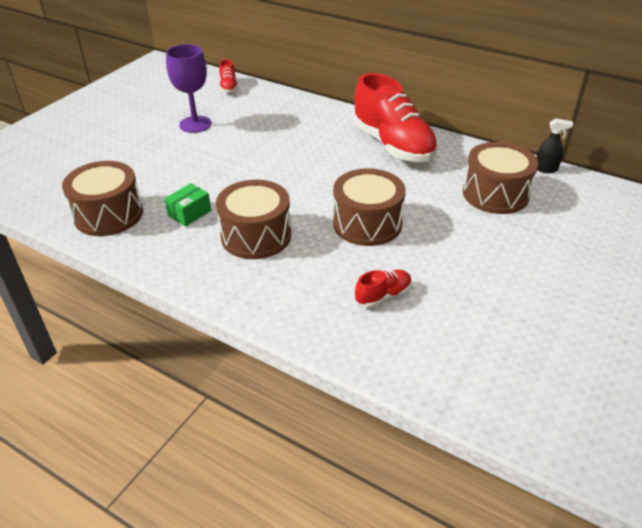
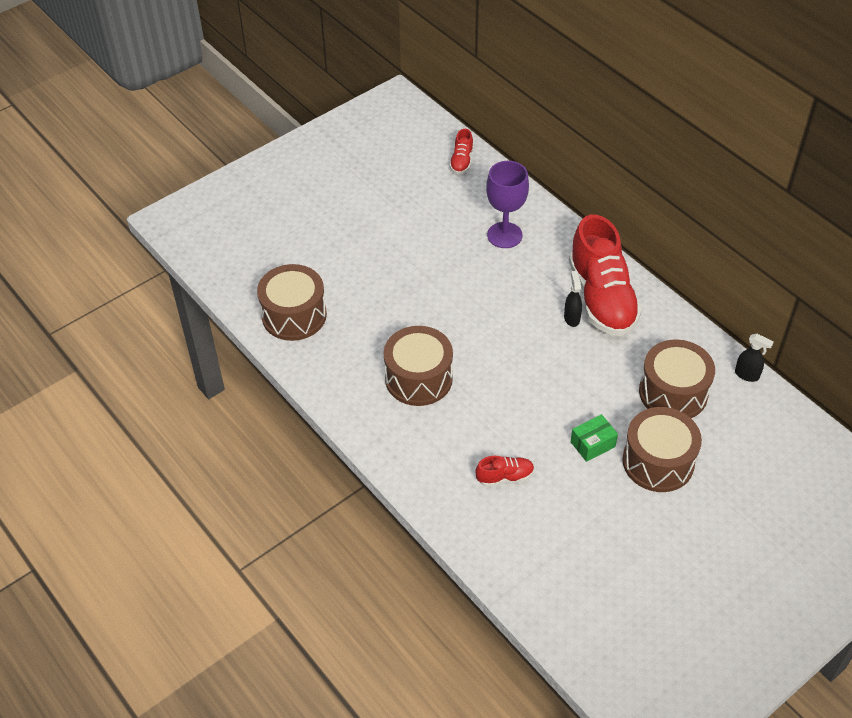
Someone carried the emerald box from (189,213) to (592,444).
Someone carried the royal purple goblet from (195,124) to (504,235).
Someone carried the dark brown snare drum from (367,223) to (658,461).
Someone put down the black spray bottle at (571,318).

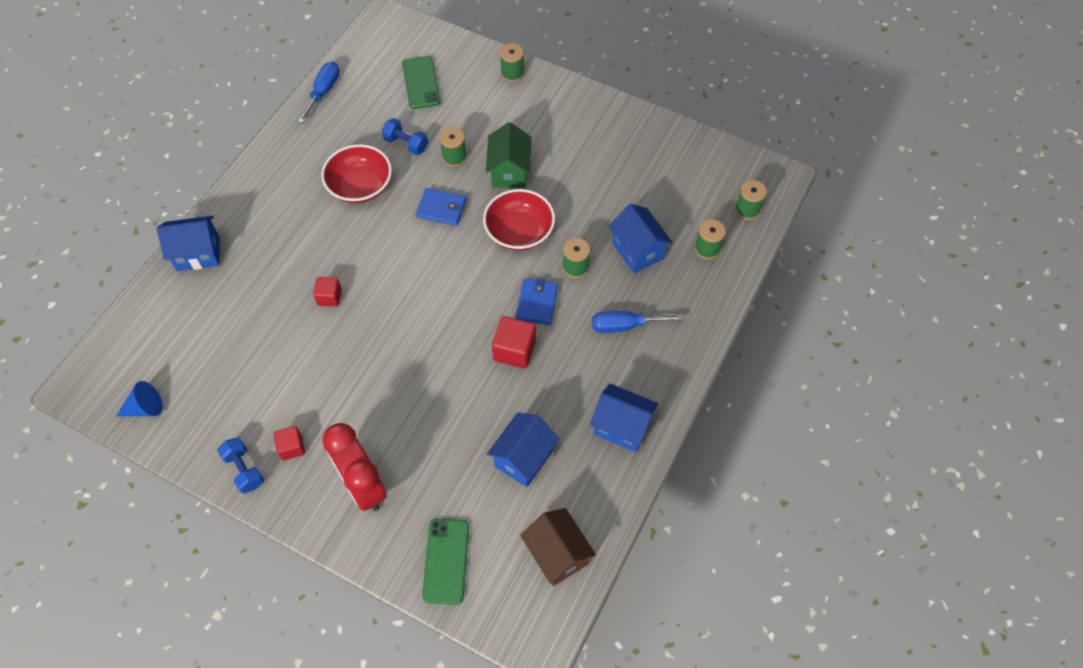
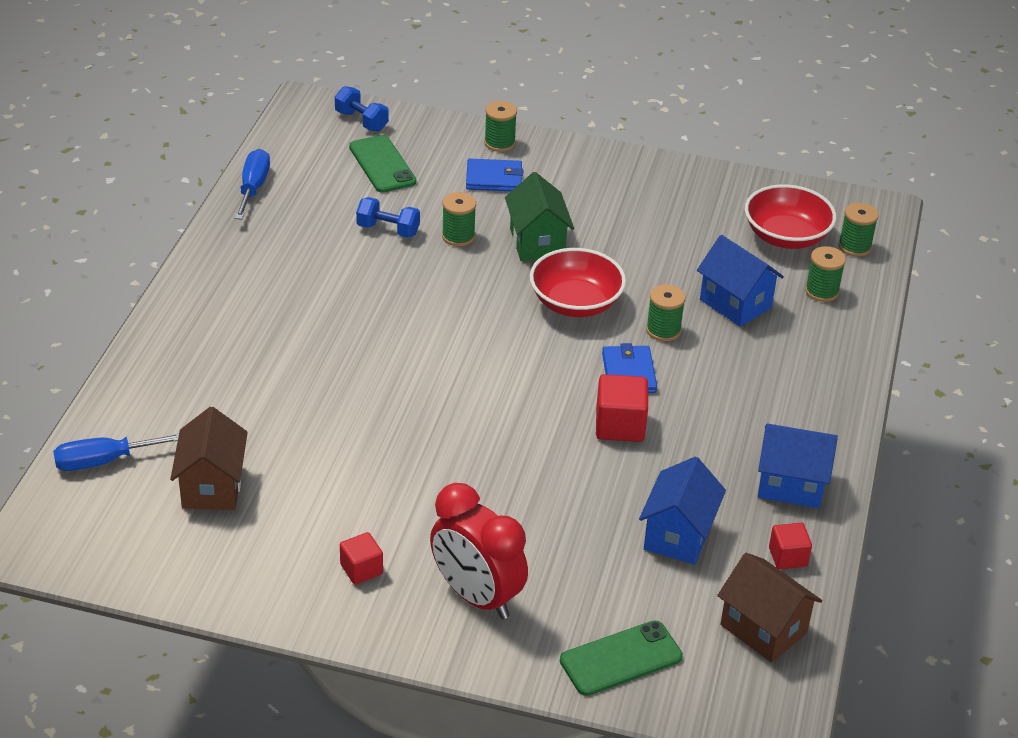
Someone took away the cobalt solid cone at (145,408).
Someone took away the cobalt house at (198,254).
Someone carried the cobalt free weight from (244,470) to (361,121).
Someone carried the crimson cube from (329,297) to (788,557).
Someone carried the crimson bowl from (360,186) to (786,236).
Someone carried the cobalt billfold from (441,208) to (494,178).
Someone rotated the emerald smartphone at (446,561) by 75 degrees clockwise.
Someone carried the cobalt flat screwdriver from (624,326) to (104,461).
Someone put down the dark brown house at (212,487).

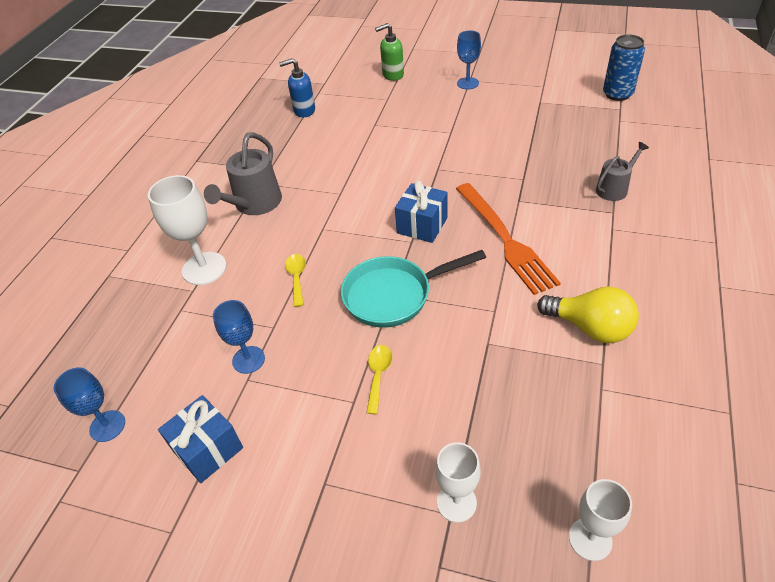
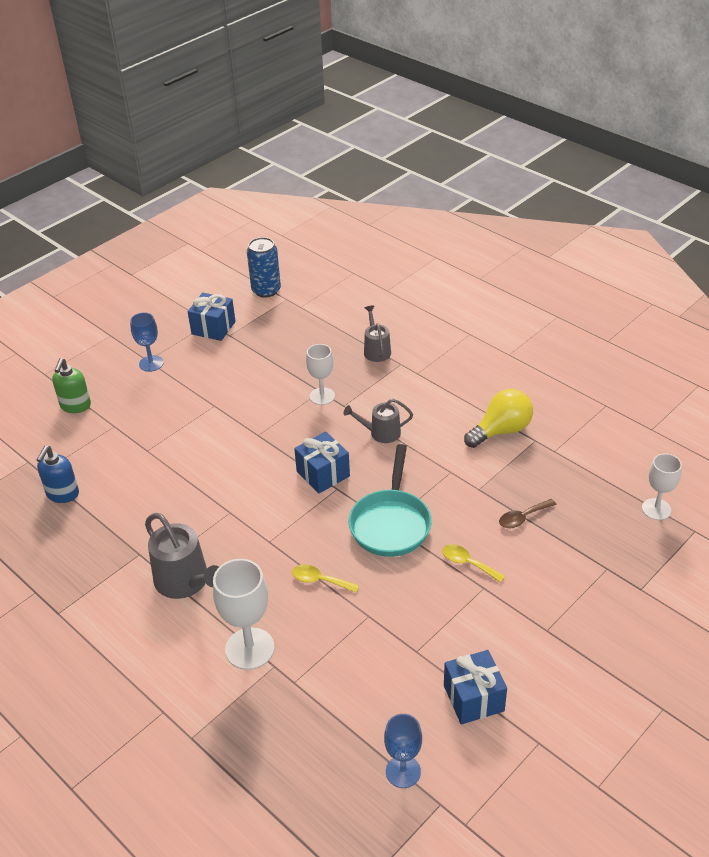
Someone took away the cobalt goblet at (248,360).
Someone carried the snow-white goblet from (456,502) to (322,396).
Someone swapped the orange-coloured dinner fork at (505,239) for the ash-grey watering pot at (381,433).
Someone put down the cobalt wrapped gift at (213,328).
Someone put down the dark brown teaspoon at (523,518).

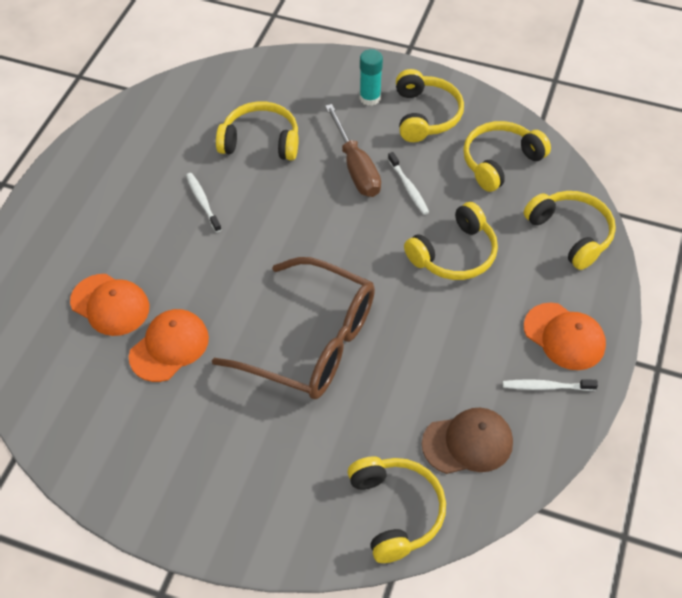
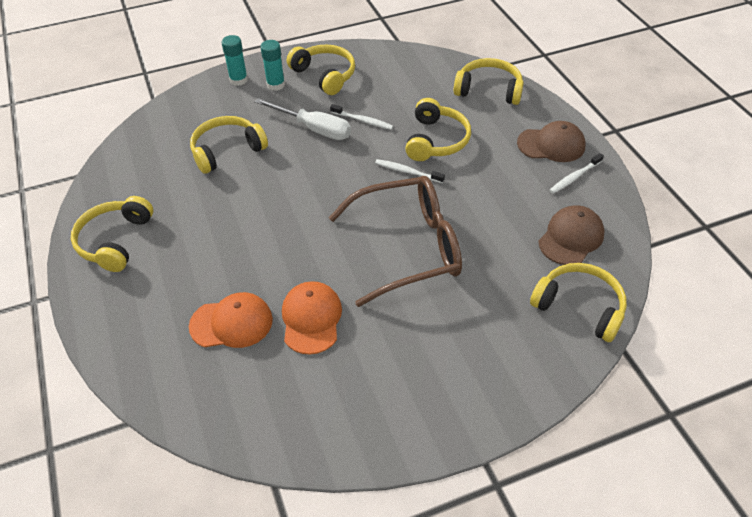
Someone carried the snow-white tooth brush from (203,202) to (407,172).
Someone repainted the dark brown flat screwdriver at (356,167), which became the snow-white flat screwdriver at (314,129).
Someone carried the bright yellow headphones from (500,161) to (115,241).
Someone repainted the orange-coloured peaked cap at (564,336), which became the dark brown peaked cap at (551,145).
Someone put down the teal stick of glue at (238,80).

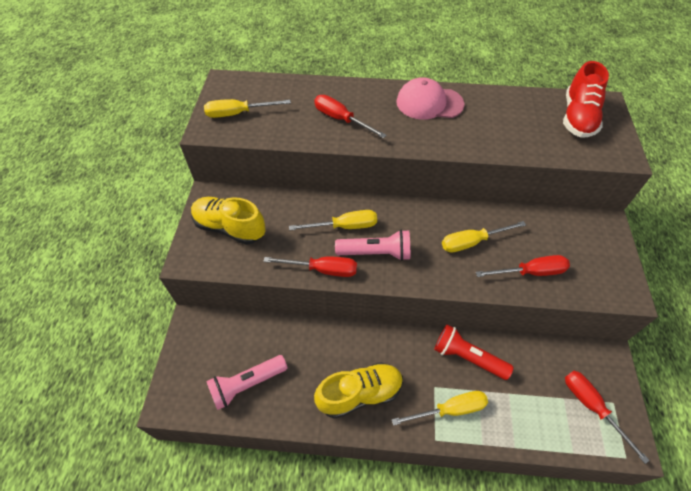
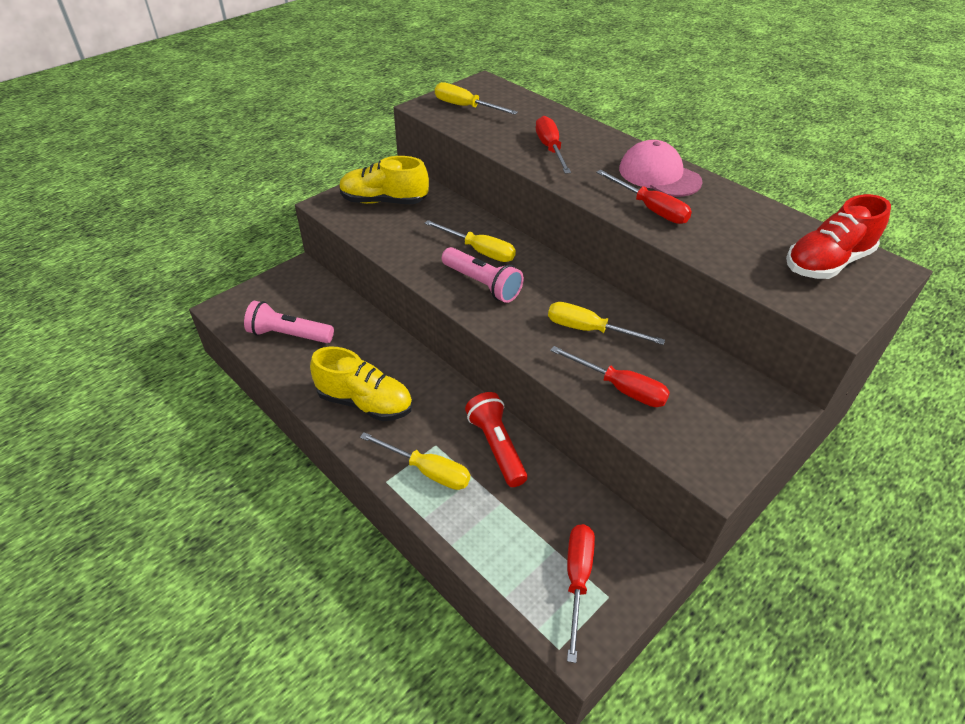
Someone rotated the bright yellow shoe at (230,228) by 60 degrees counterclockwise.
Someone carried the crimson flat screwdriver from (322,270) to (650,209).

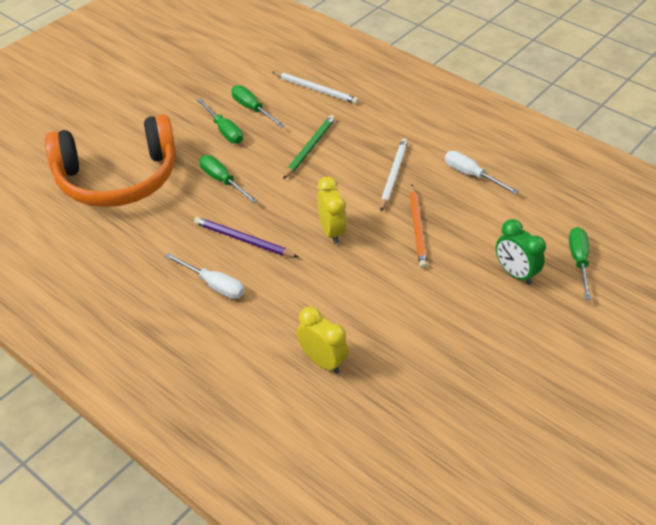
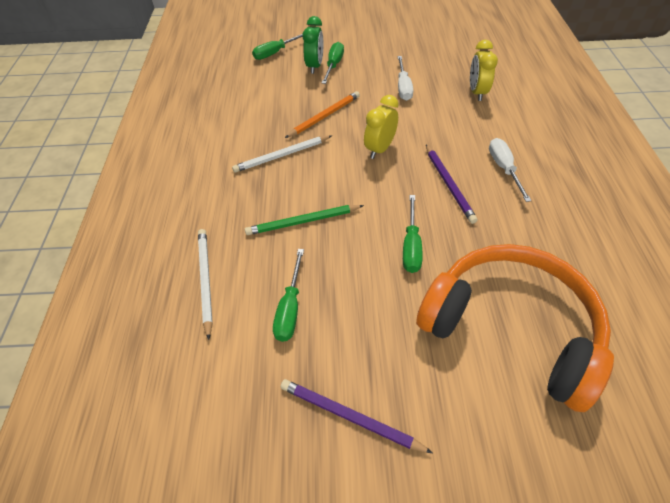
Someone carried the emerald flat screwdriver from (224,131) to (333,65).
Someone carried the snow-white flat screwdriver from (471,175) to (403,87).
Someone put down the royal purple pencil at (350,417).

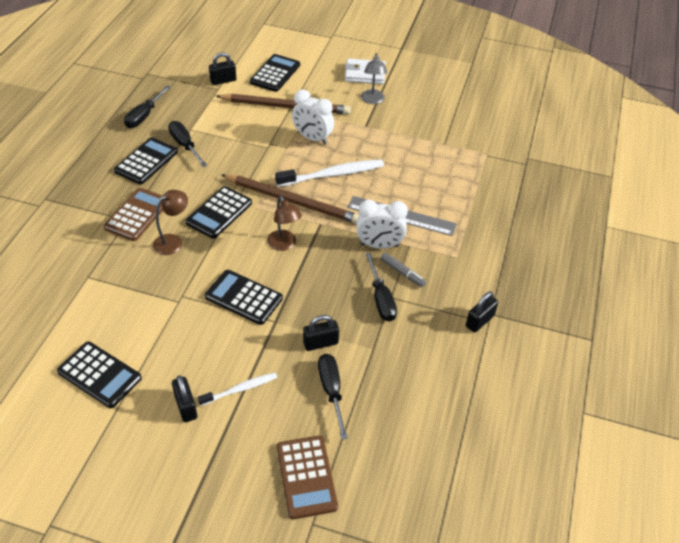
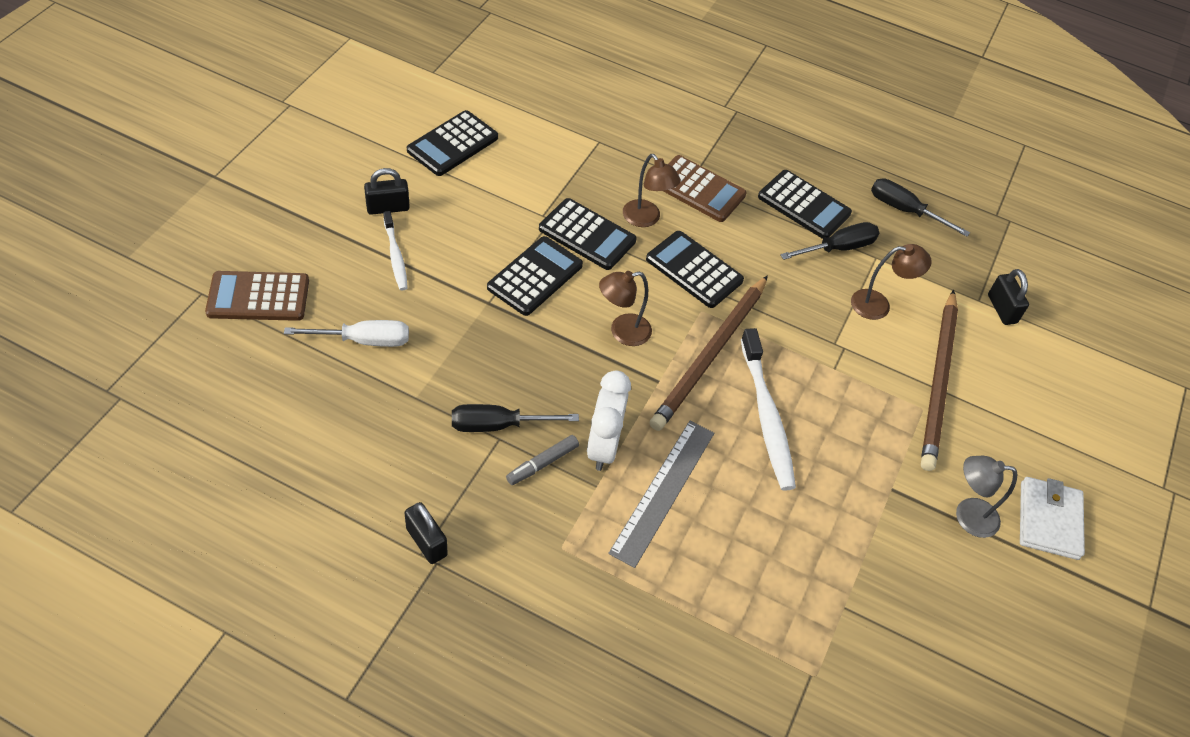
Someone carried the black pocket calculator from (275,74) to (587,235).
Someone took away the snow-white clock at (312,138).
Someone took away the black lock at (320,343).
Someone repainted the black flat screwdriver at (331,391), which became the snow-white flat screwdriver at (364,340).
Someone put down the dark brown lamp at (878,305).

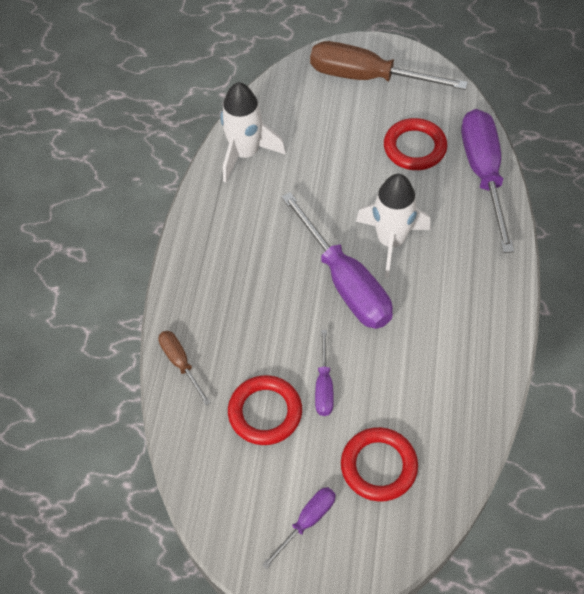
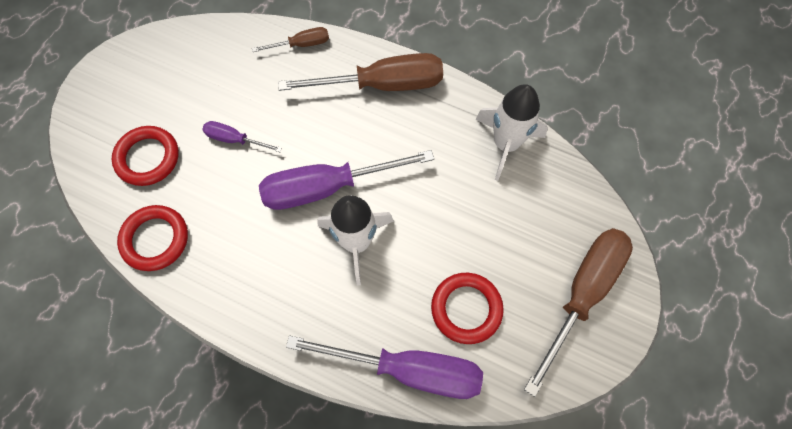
Someone carried the crimson ring from (265,412) to (155,239).
Someone took away the royal purple flat screwdriver at (307,522).
Someone put down the dark brown flat screwdriver at (382,85).

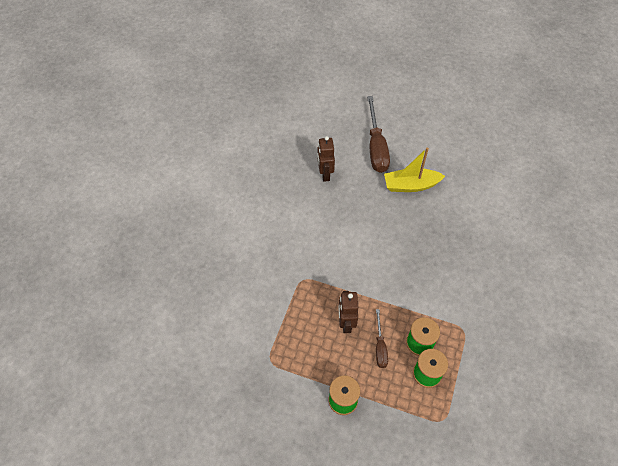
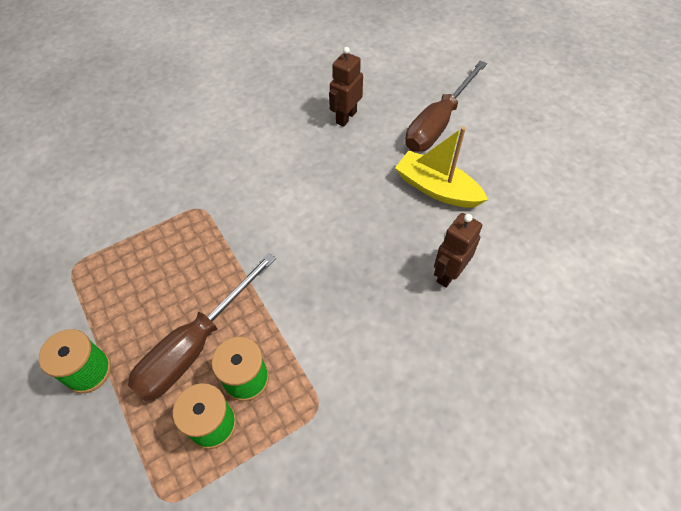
Someone carried the dark brown robot figure from (346,323) to (448,273).
Someone scaled the dark brown flat screwdriver at (380,347) by 1.93.

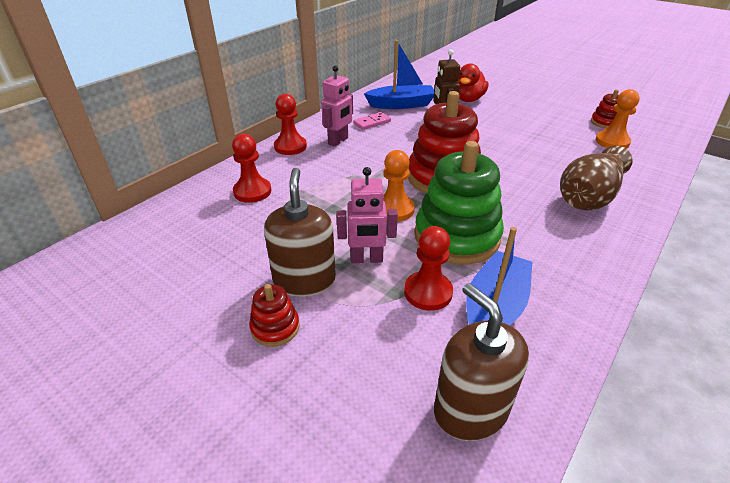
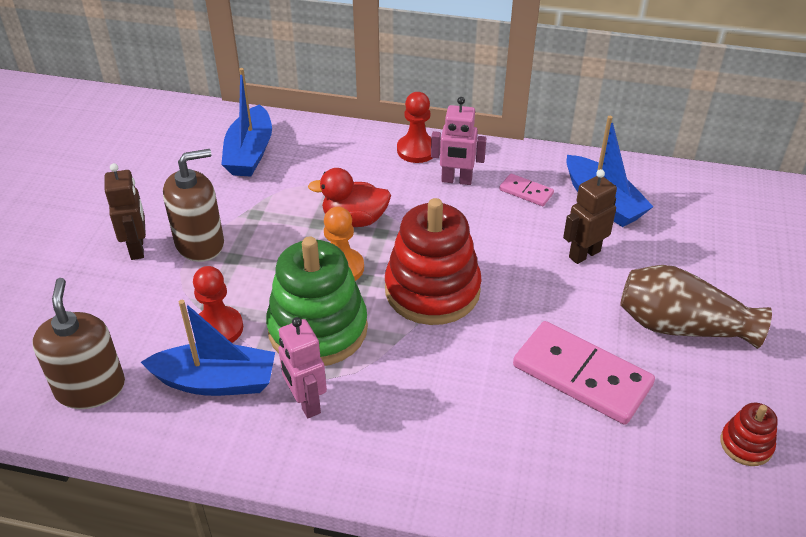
Someone took away the crimson chess pawn at (252,191).
Someone swapped the crimson ring stacker at (275,327) for the dark brown robot figure at (137,248).
Someone carried the pink robot figure from (366,259) to (306,403).
Someone rotated the dark brown soap pump at (470,410) by 45 degrees counterclockwise.
Someone carried the crimson toy duck from (468,99) to (354,220).
Someone carried the dark brown vase from (589,197) to (681,326).
Someone took away the orange-coloured chess pawn at (612,142).
Someone put down the cobalt boat at (250,153).
Someone put down the pink domino at (582,375).

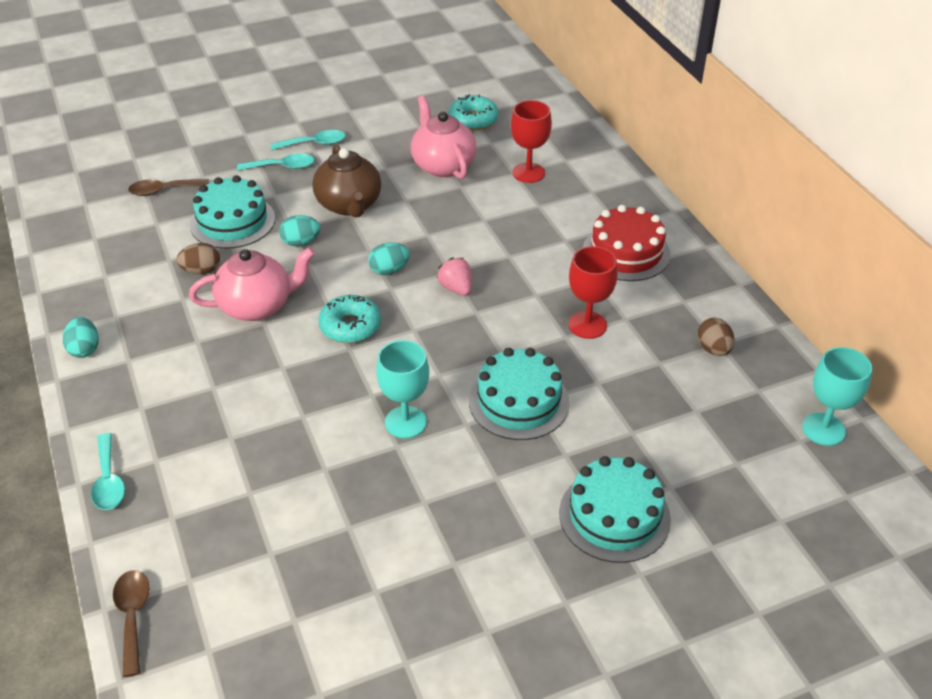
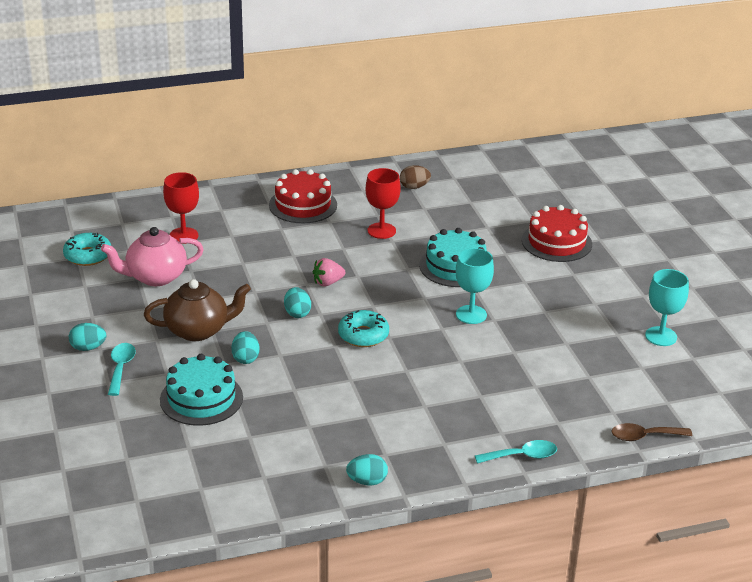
Someone took away the dark brown teaspoon at (163,190).
Someone took away the dark brown toy egg at (201,271).
Someone took away the pink teapot at (257,306).
Someone swapped the teal teaspoon at (314,144) for the teal toy egg at (88,348).
Someone repainted the teal gateau at (614,516), which became the crimson gateau at (556,242).
Someone carried the teal goblet from (823,429) to (661,336).

